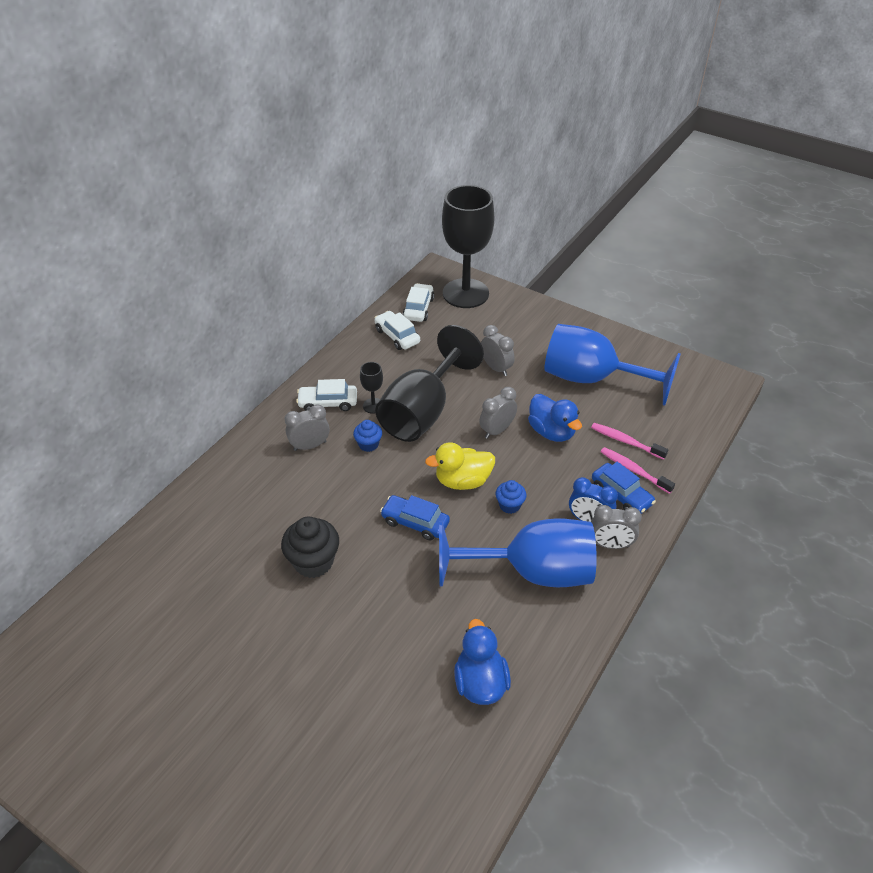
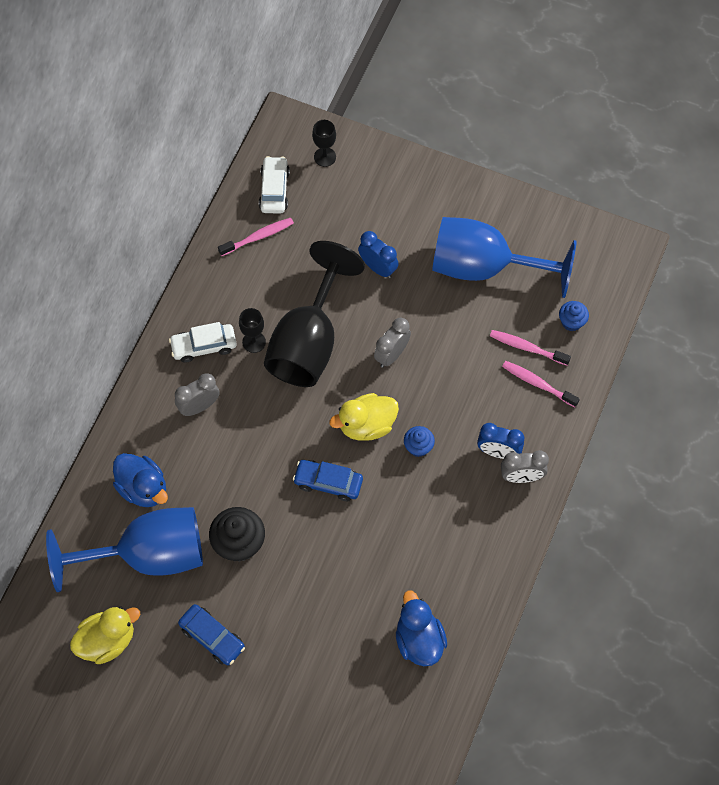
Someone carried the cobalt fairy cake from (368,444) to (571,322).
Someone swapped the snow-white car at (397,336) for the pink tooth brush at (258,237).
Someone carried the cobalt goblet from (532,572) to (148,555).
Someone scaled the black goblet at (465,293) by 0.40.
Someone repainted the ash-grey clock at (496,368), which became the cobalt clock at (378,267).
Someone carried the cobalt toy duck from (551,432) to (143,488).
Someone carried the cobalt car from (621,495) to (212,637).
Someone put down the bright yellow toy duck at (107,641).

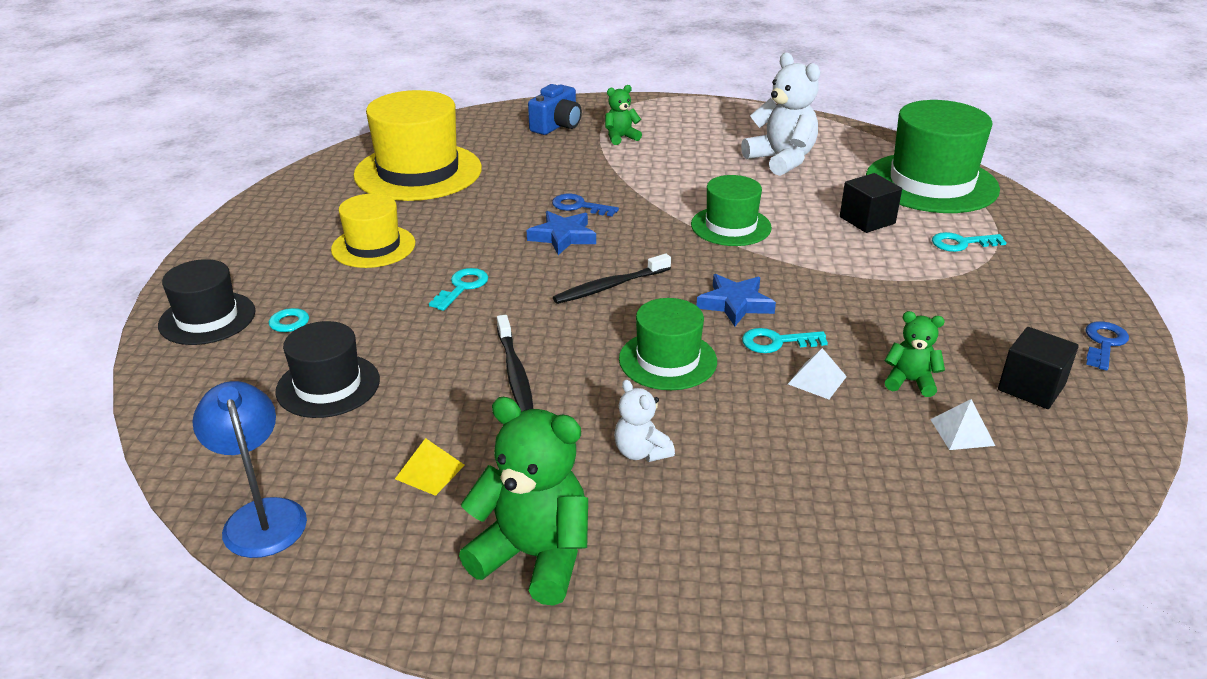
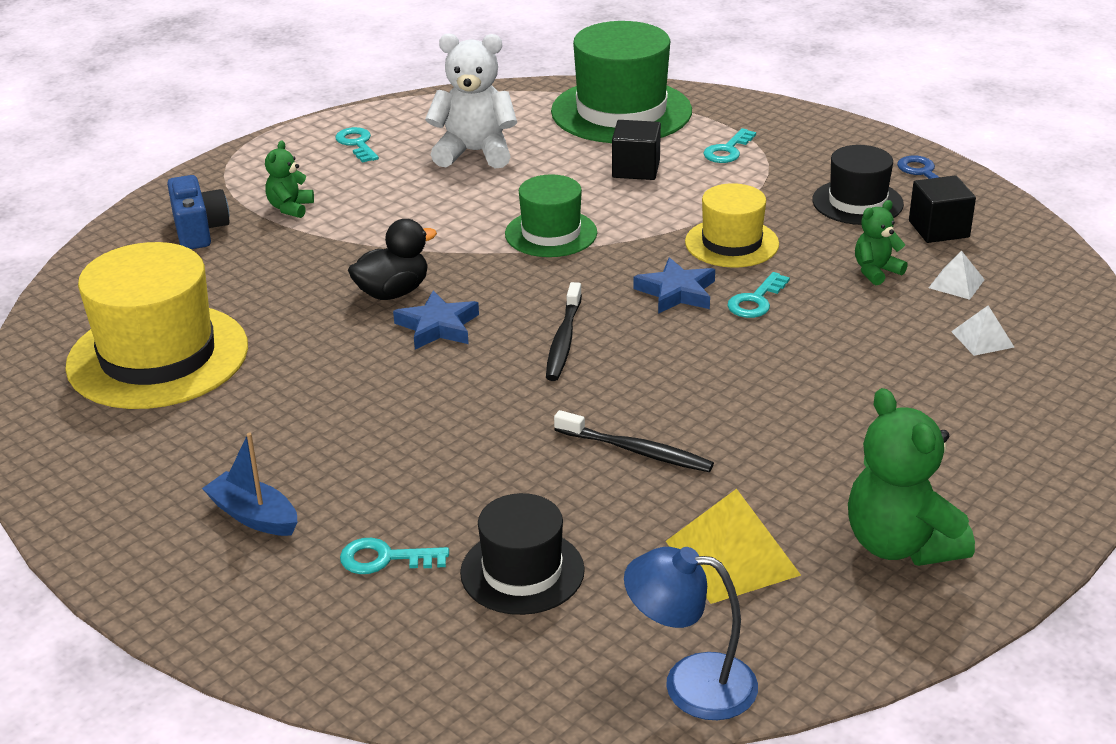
Someone carried the black tall hat from (207,318) to (857,202).
Someone carried the bright yellow tall hat from (373,246) to (731,243).
Someone scaled the bright yellow solid pyramid at (430,471) by 1.84.
Someone carried the teal latchkey from (462,287) to (357,144).
Someone rotated the emerald teddy bear at (534,556) by 90 degrees counterclockwise.
Someone swapped the cobalt latchkey at (579,206) for the black toy duck at (393,292).
Someone took away the snow-white teddy bear at (641,452).
Someone took away the emerald tall hat at (667,360).
Someone carried the snow-white solid pyramid from (817,380) to (982,339).
Someone put down the cobalt boat at (254,516).

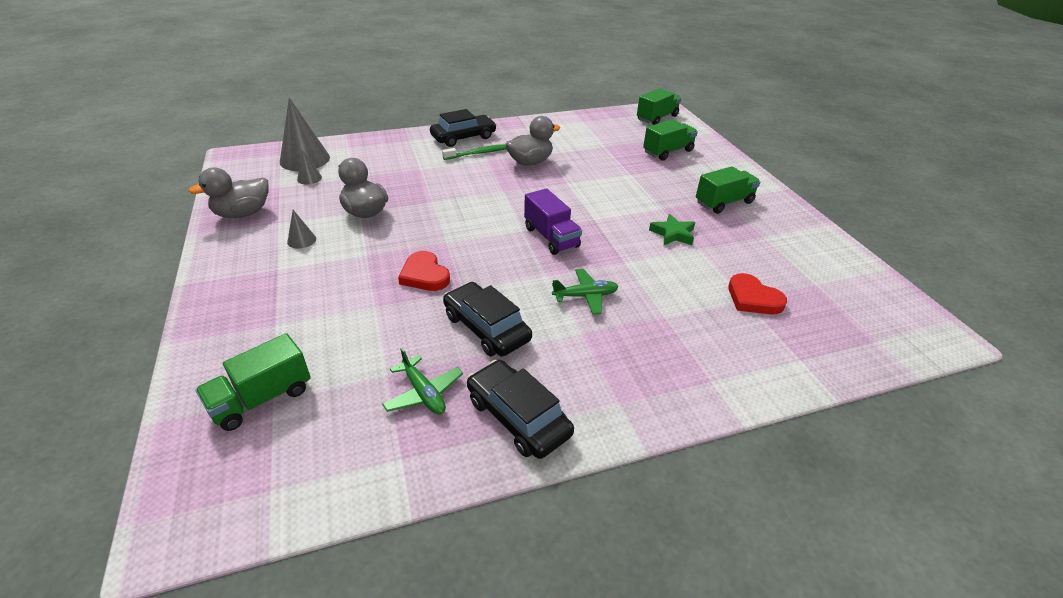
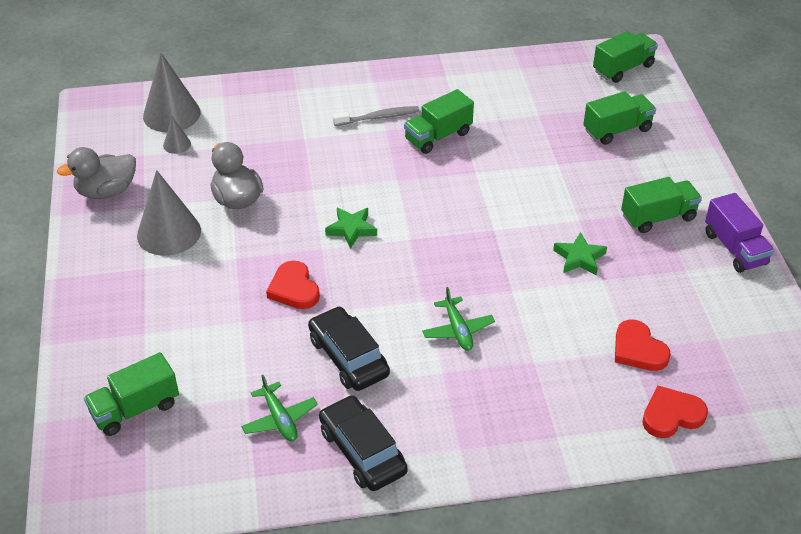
Someone scaled the ash-grey solid cone at (301,240) by 2.13.
Someone took away the black car at (463,137).
Someone repainted the emerald tooth brush at (479,153), which became the ash-grey tooth brush at (378,117).
Someone swapped the ash-grey toy duck at (530,162) for the emerald toy truck at (438,136).
Someone carried the royal purple toy truck from (551,237) to (734,248).
Someone rotated the emerald plane at (585,296) by 75 degrees clockwise.
Someone put down the emerald star shape at (351,229).
Someone put down the crimson heart shape at (671,415).

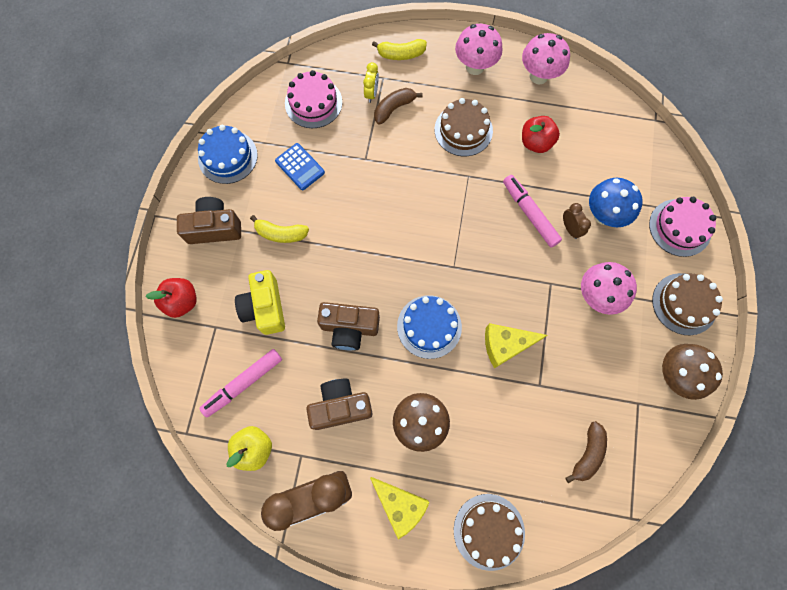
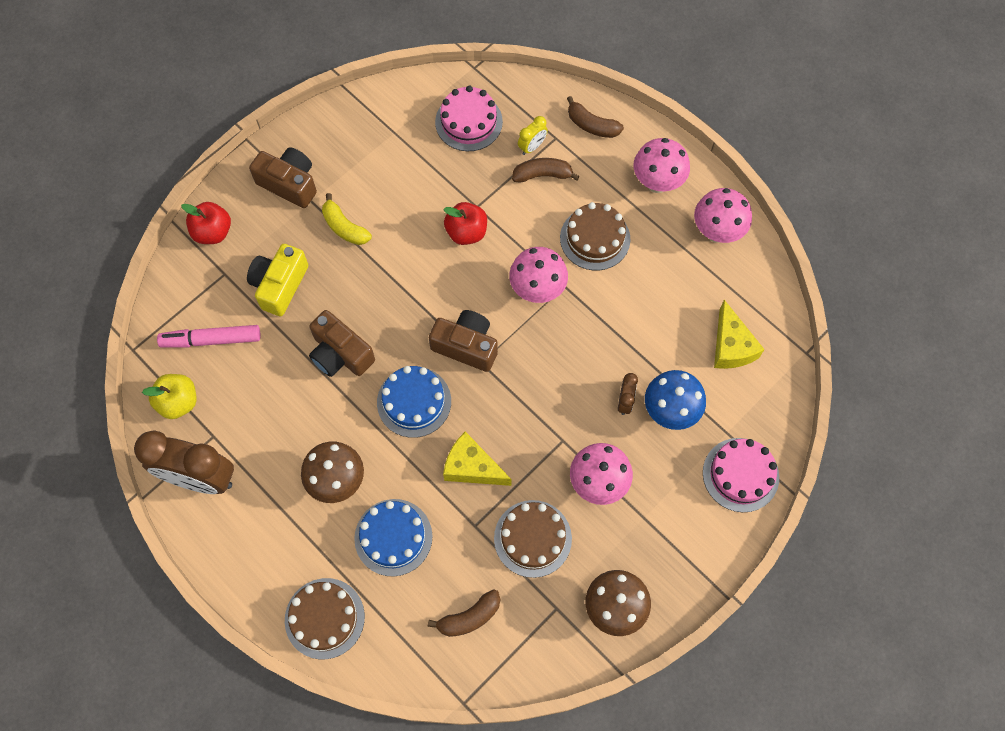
Someone carried the cobalt gateau from (227,157) to (393,537).
Someone took away the cobalt pocket calculator at (300,167).
Someone carried the dark brown photo camera from (340,406) to (466,346).
Someone carried the bright yellow cheese wedge from (400,505) to (731,346).
Someone repainted the bright yellow toy banana at (401,54), which became the dark brown toy banana at (592,125).
Someone took away the pink felt pen at (529,213).
Someone carried the crimson toy apple from (535,143) to (466,232).
Someone carried the dark brown gateau from (684,304) to (532,538).
Someone put down the pink mushroom at (537,290).

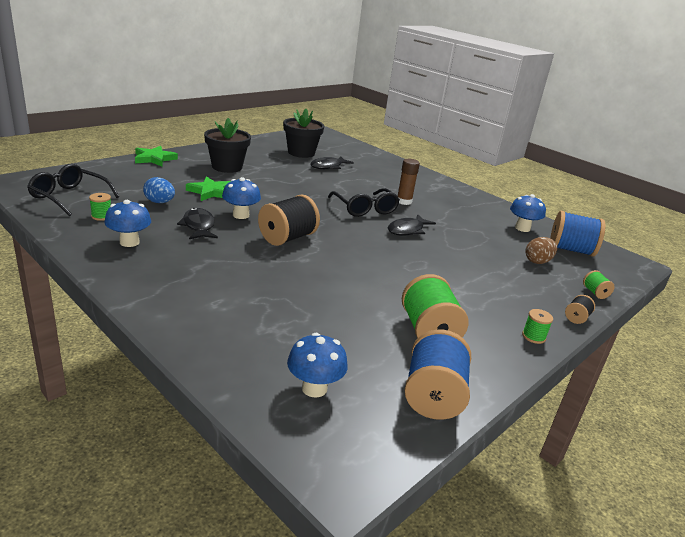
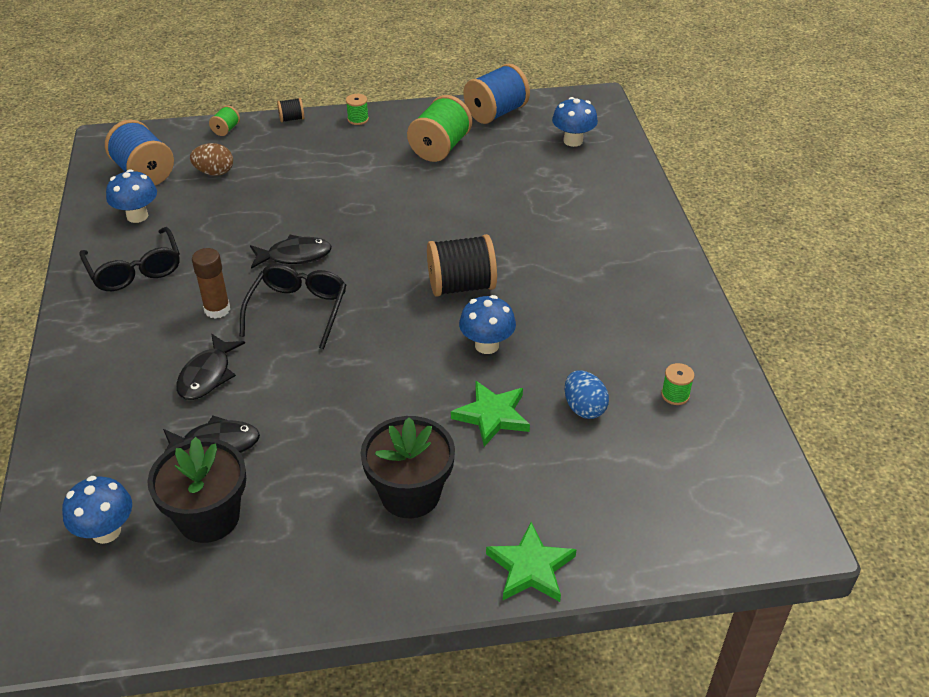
Someone carried the black spectacles from (69,197) to (135,270).
Someone carried the cobalt mushroom from (129,242) to (106,531).
Someone carried the black toy fish from (198,226) to (207,375).

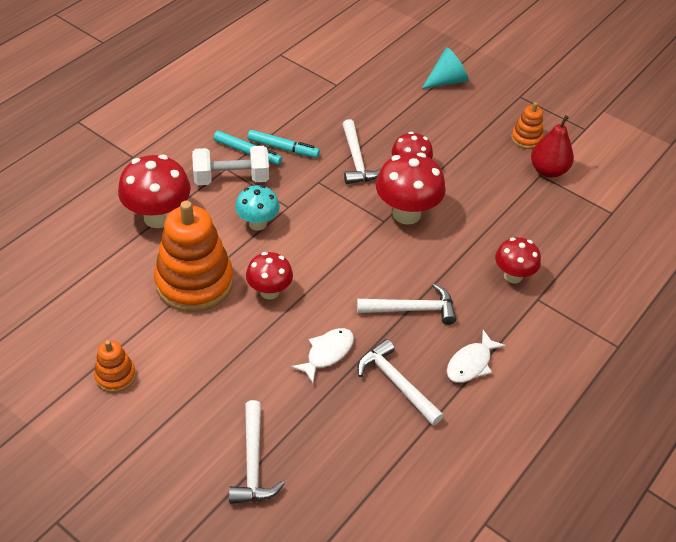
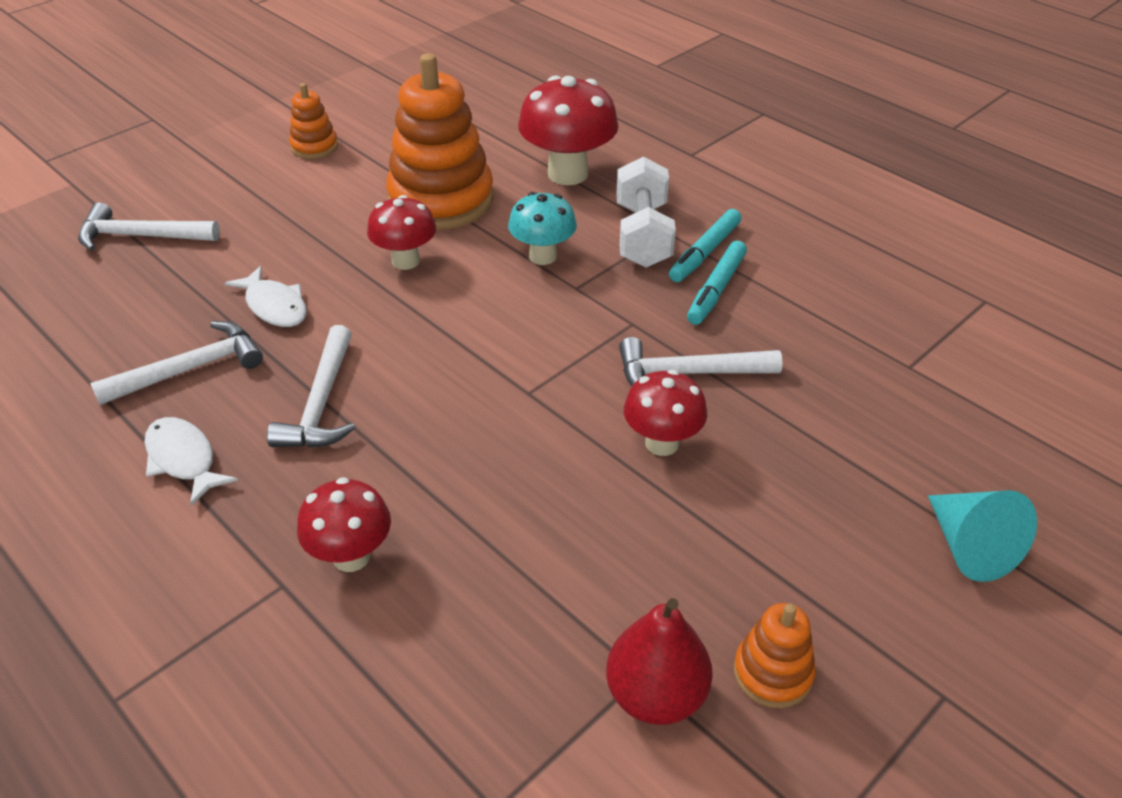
Someone took away the crimson mushroom at (406,214).

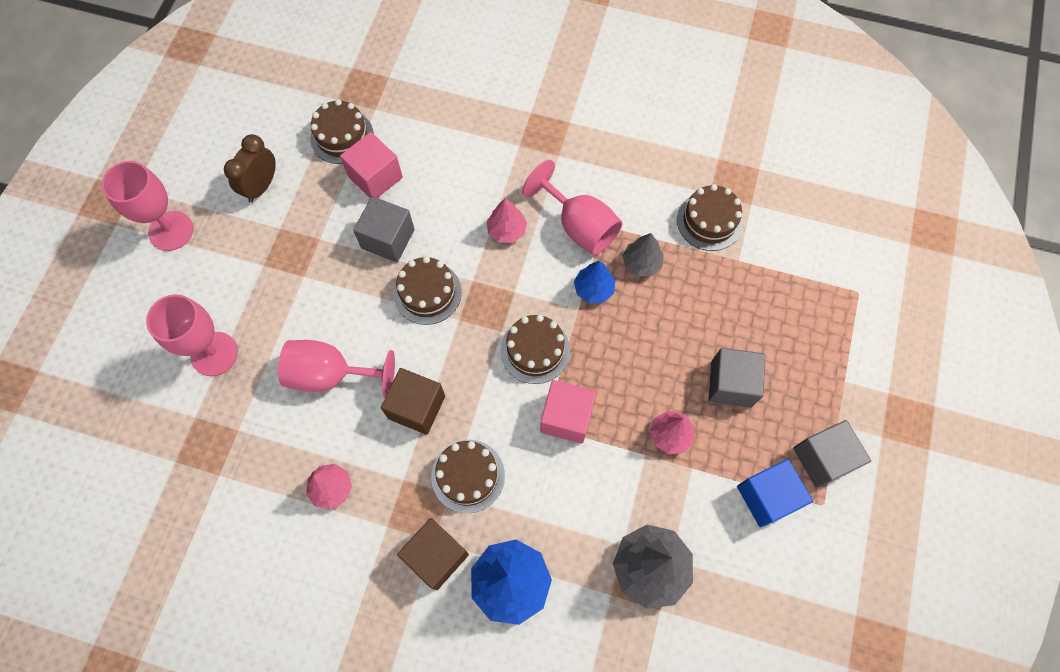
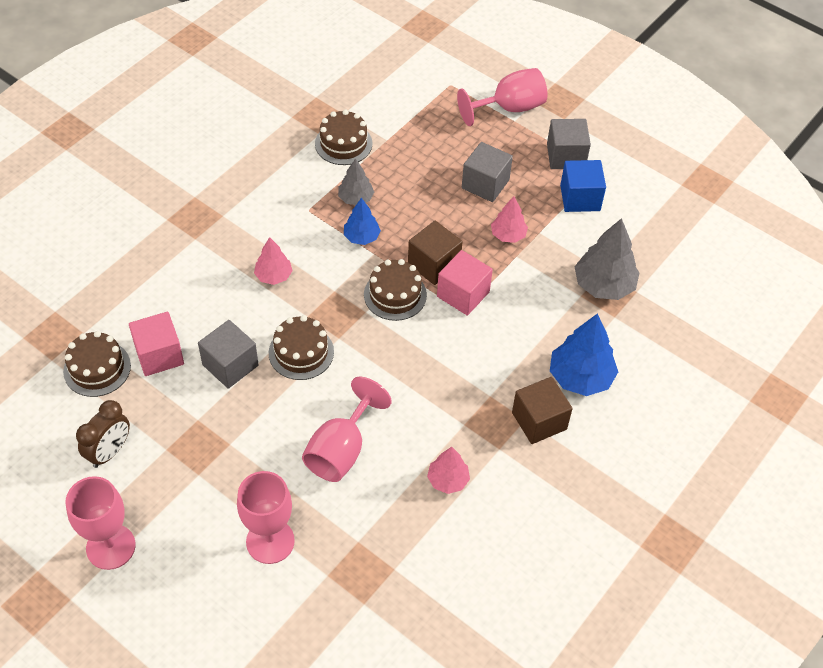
Someone rotated the dark brown clock at (261,186) by 105 degrees counterclockwise.
Someone carried the dark brown cube from (416,407) to (434,264).
Someone took away the dark brown gateau at (468,476).
Someone carried the pink goblet from (579,226) to (509,108).

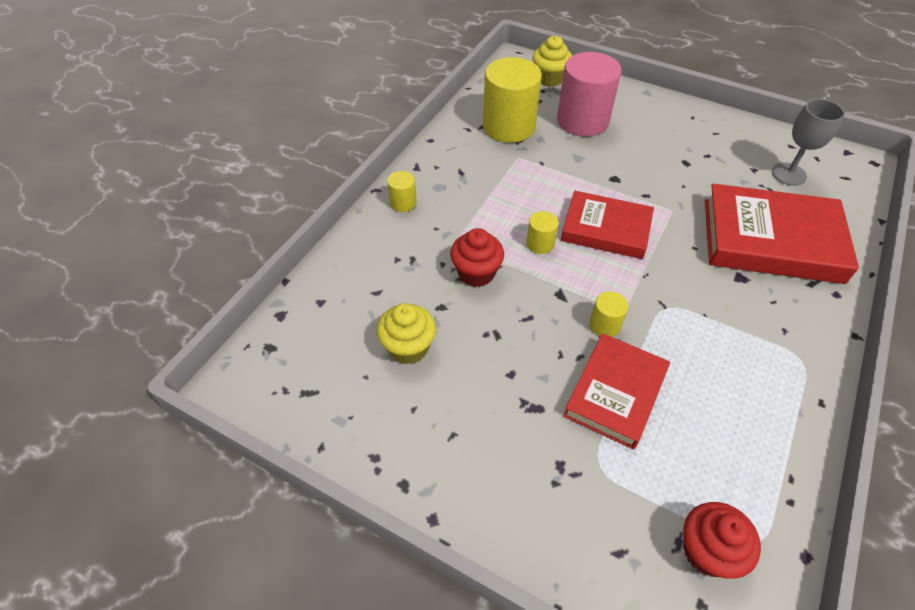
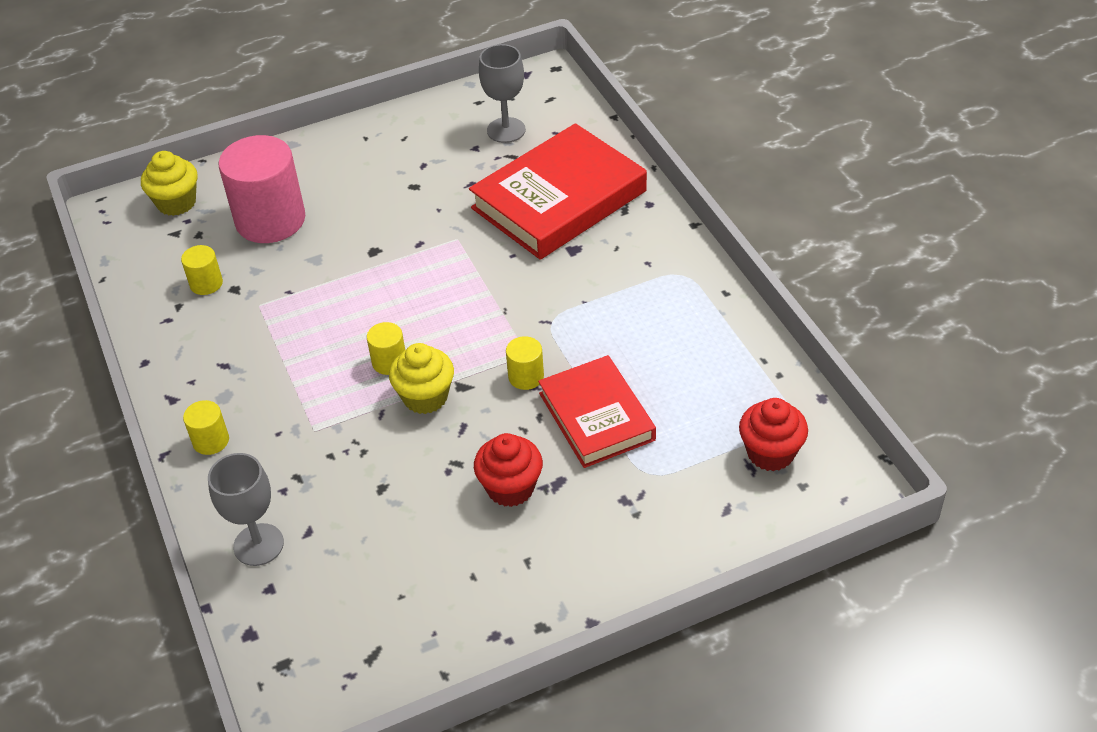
Someone carried the bright yellow fairy cake from (408,347) to (425,397).
Someone carried the crimson fairy cake from (476,273) to (510,488).
Someone scaled the bright yellow solid cylinder at (509,126) by 0.45.
Someone took away the crimson book at (606,229).
Someone put down the ash-grey goblet at (258,545).

